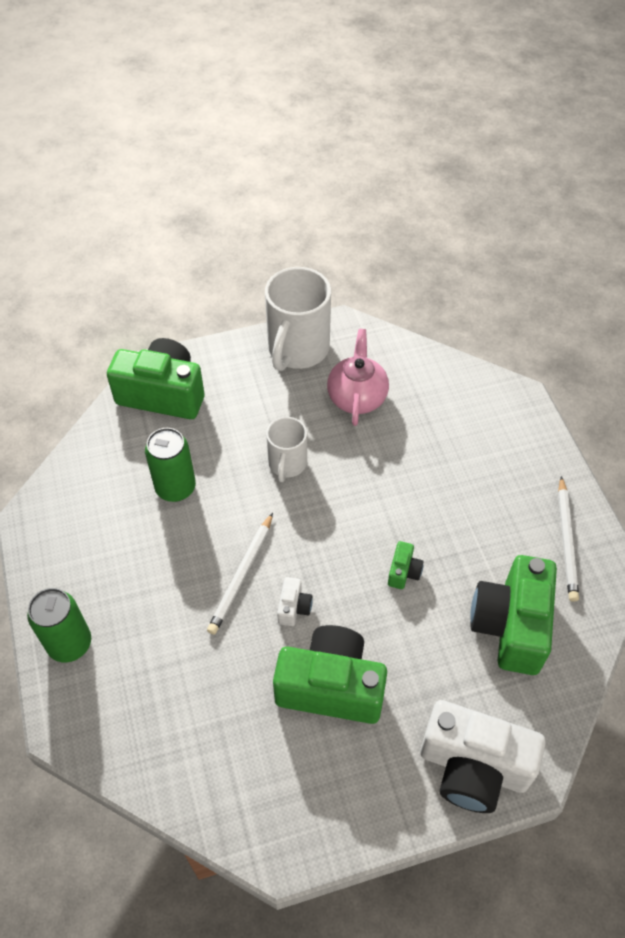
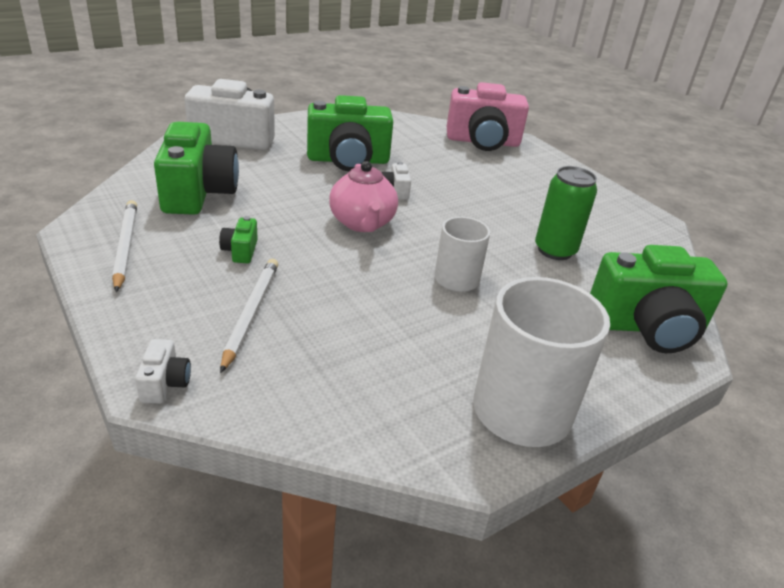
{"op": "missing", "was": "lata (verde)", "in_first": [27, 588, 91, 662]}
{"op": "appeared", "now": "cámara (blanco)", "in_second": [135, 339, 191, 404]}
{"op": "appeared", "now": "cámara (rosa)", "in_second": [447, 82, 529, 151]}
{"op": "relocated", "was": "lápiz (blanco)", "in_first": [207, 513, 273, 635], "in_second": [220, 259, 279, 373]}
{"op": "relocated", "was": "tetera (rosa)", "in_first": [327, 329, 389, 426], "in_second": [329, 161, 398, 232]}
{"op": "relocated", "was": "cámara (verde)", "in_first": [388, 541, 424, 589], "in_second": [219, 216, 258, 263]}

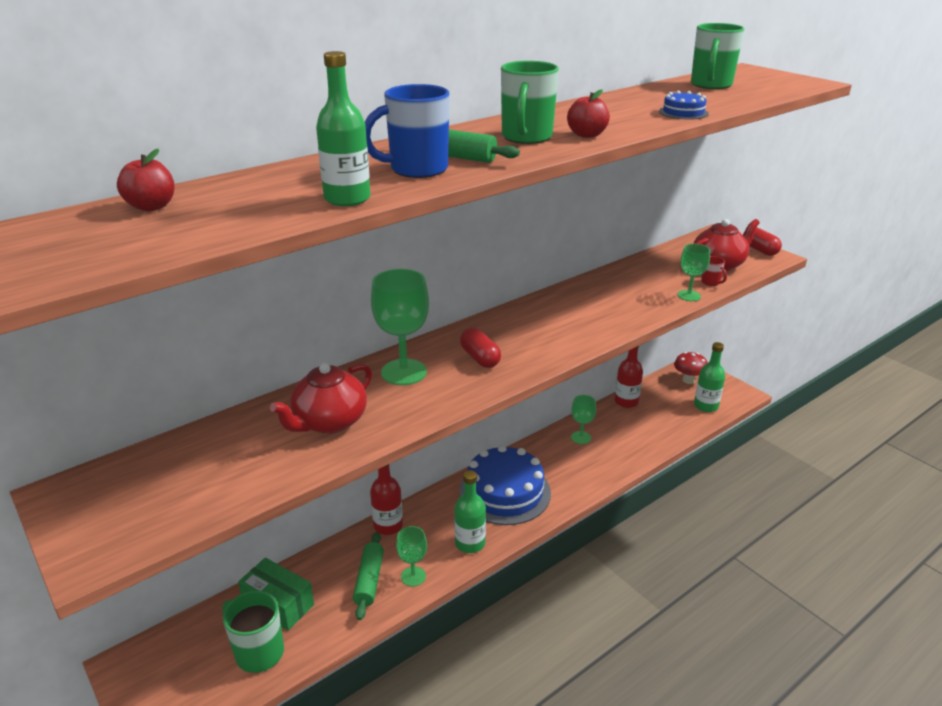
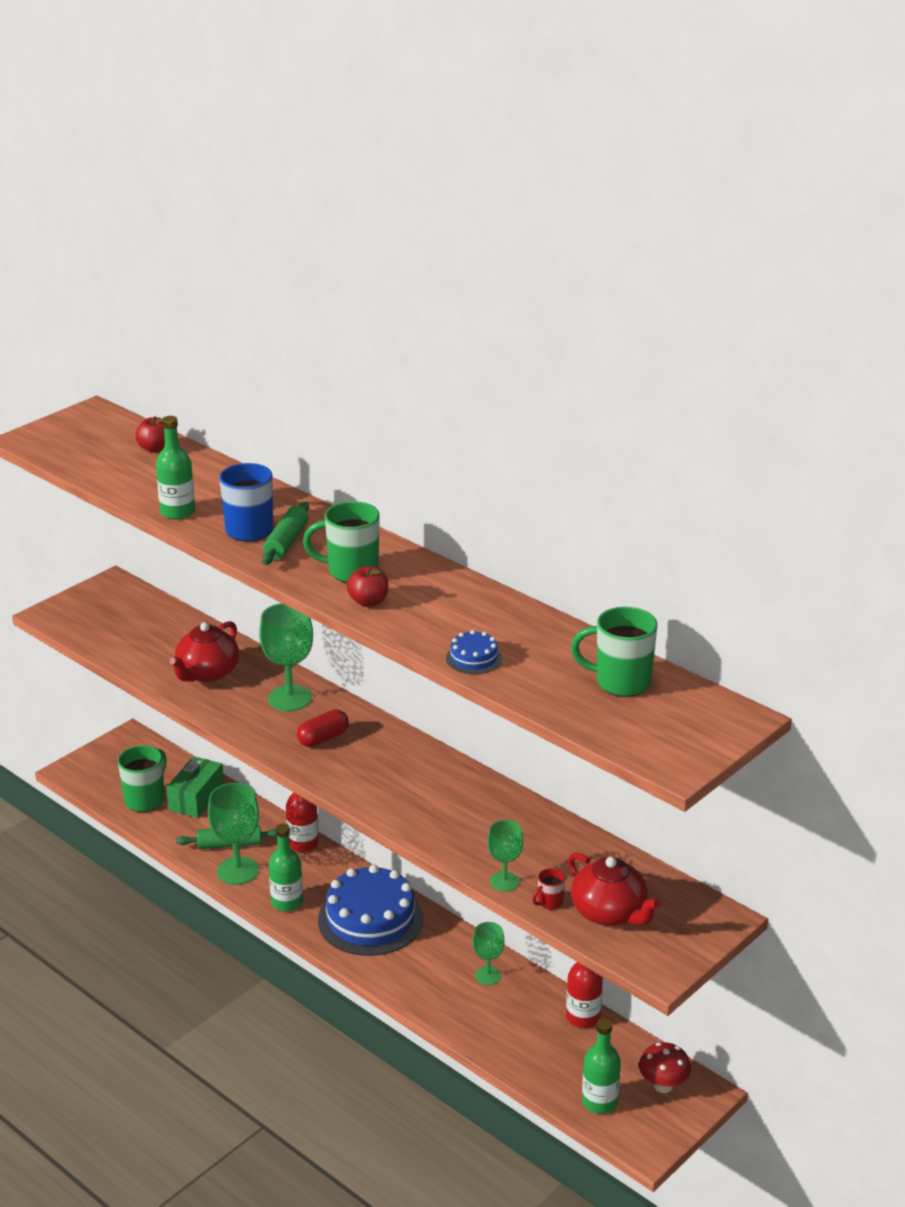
{"op": "missing", "was": "cápsula (rojo)", "in_first": [743, 227, 782, 256]}
{"op": "spun", "was": "tetera (rojo)", "in_first": [270, 363, 372, 434], "in_second": [170, 621, 239, 682], "clockwise": -90}
{"op": "size", "was": "copa (verde)", "in_first": [396, 526, 427, 587], "in_second": [208, 783, 259, 885], "ratio": 1.7}

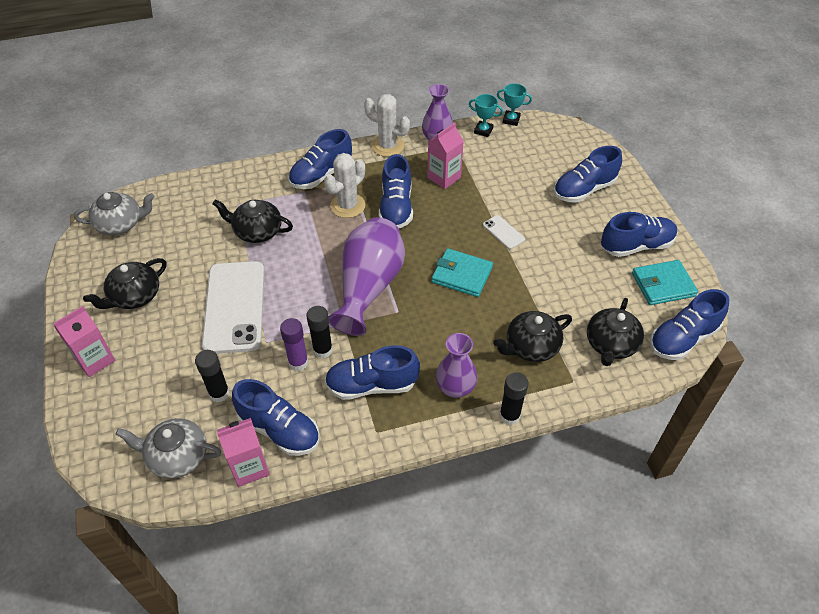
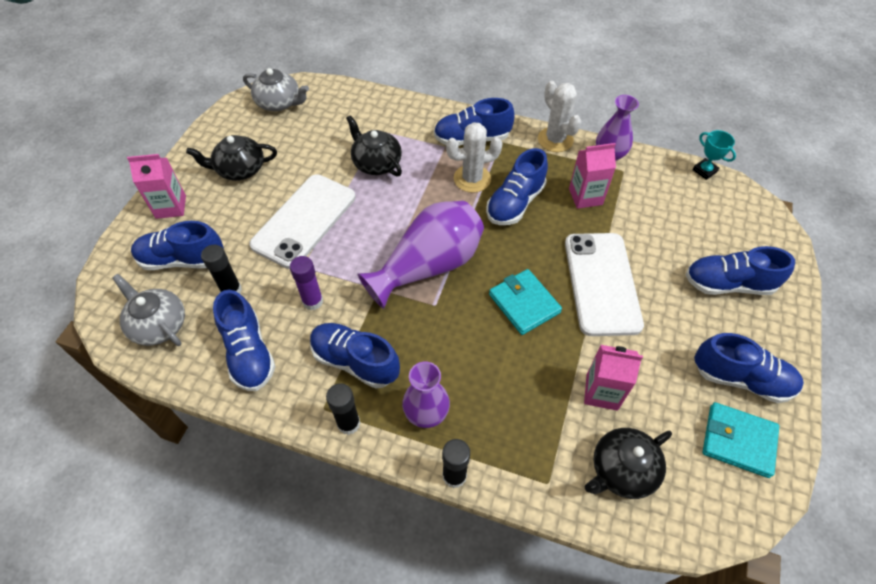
{"op": "missing", "was": "trofeo (turquesa)", "in_first": [469, 94, 503, 137]}
{"op": "missing", "was": "tetera (negro)", "in_first": [493, 311, 572, 362]}
{"op": "relocated", "was": "cartón de leche (rosa)", "in_first": [217, 418, 270, 487], "in_second": [584, 345, 643, 411]}
{"op": "relocated", "was": "barra de pegamento (negro)", "in_first": [306, 306, 333, 359], "in_second": [326, 383, 360, 435]}
{"op": "relocated", "was": "zapato (azul)", "in_first": [650, 289, 729, 360], "in_second": [131, 221, 224, 270]}
{"op": "size", "was": "móvil (blanco)", "in_first": [483, 215, 525, 249], "in_second": [565, 233, 644, 336], "ratio": 2.36}

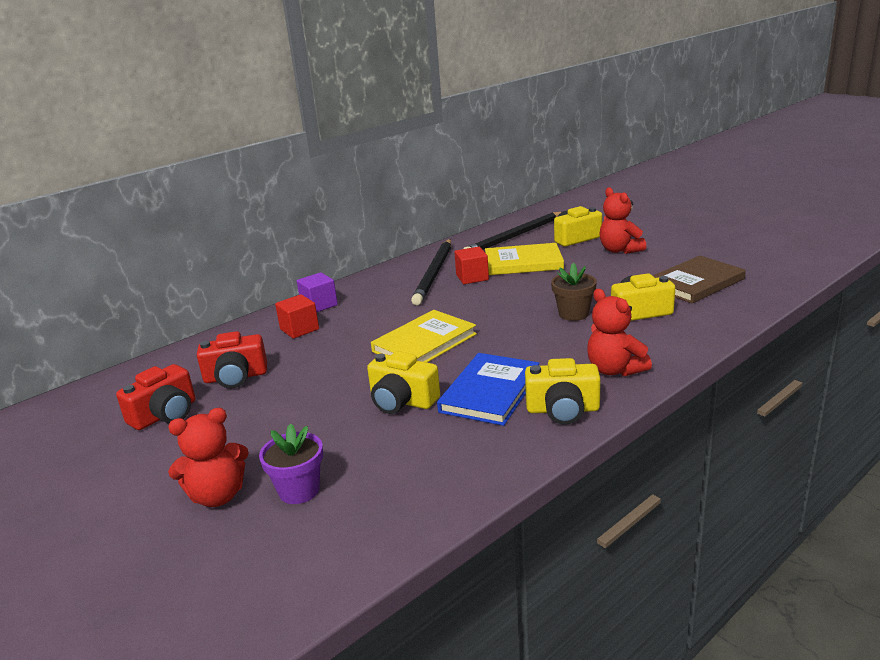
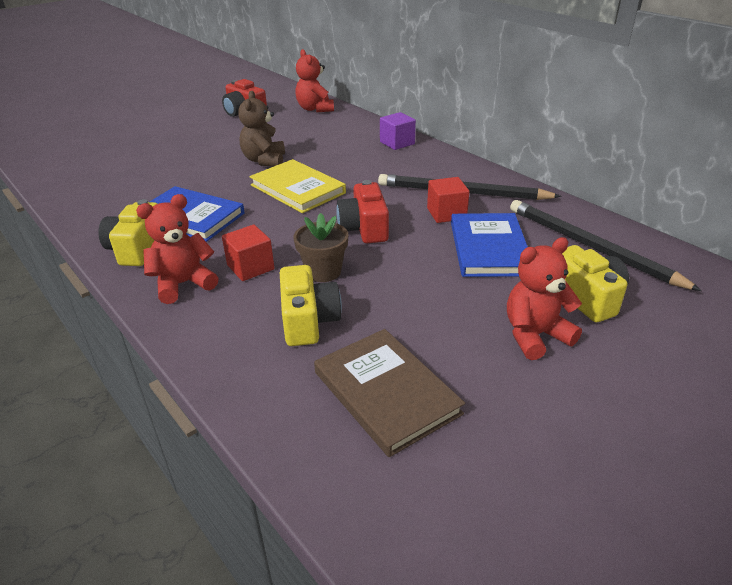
{"op": "missing", "was": "maceta (morado)", "in_first": [259, 423, 323, 504]}
{"op": "missing", "was": "cámara (amarillo)", "in_first": [367, 351, 440, 414]}
{"op": "appeared", "now": "osito (marrón)", "in_second": [238, 91, 285, 167]}
{"op": "relocated", "was": "osito (rojo)", "in_first": [168, 408, 249, 507], "in_second": [295, 49, 334, 113]}
{"op": "relocated", "was": "cámara (rojo)", "in_first": [197, 331, 267, 388], "in_second": [336, 180, 389, 243]}
{"op": "relocated", "was": "cubo (rojo)", "in_first": [275, 294, 319, 339], "in_second": [222, 225, 274, 281]}
{"op": "colour", "was": "libro (amarillo)", "now": "libro (azul)", "in_first": [485, 243, 564, 275], "in_second": [451, 213, 528, 277]}

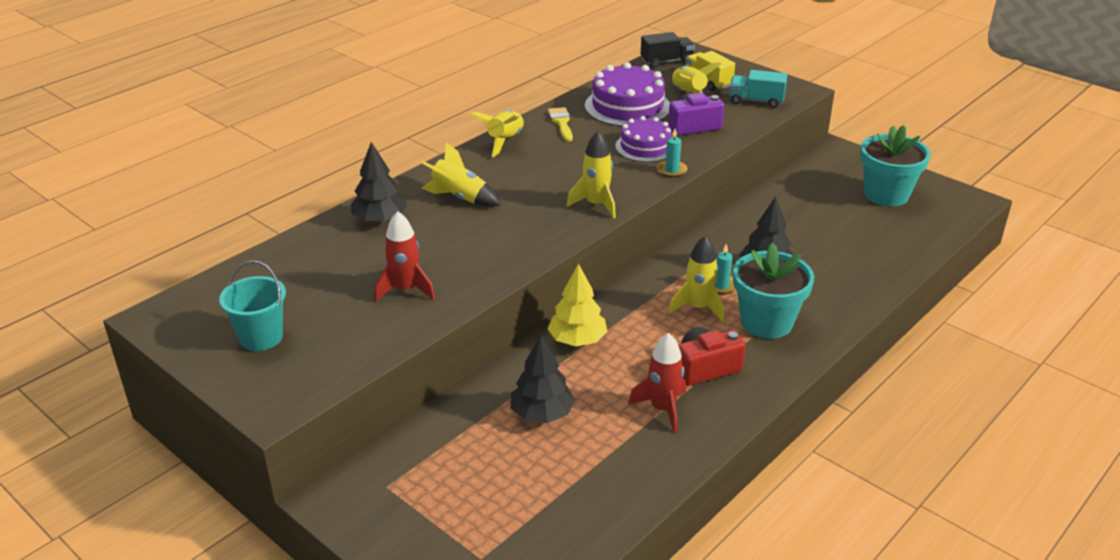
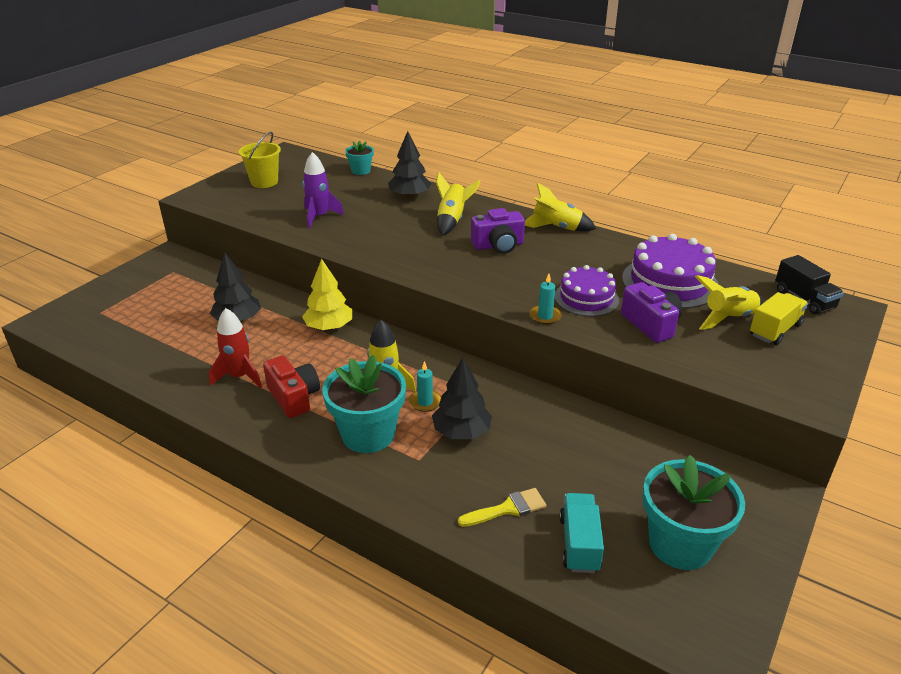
{"op": "missing", "was": "cohete (amarillo)", "in_first": [566, 131, 616, 219]}
{"op": "appeared", "now": "maceta (turquesa)", "in_second": [345, 141, 374, 175]}
{"op": "appeared", "now": "cámara (morado)", "in_second": [471, 208, 525, 254]}
{"op": "relocated", "was": "pincel (amarillo)", "in_first": [548, 107, 573, 141], "in_second": [458, 488, 546, 527]}
{"op": "relocated", "was": "camión (turquesa)", "in_first": [730, 70, 787, 108], "in_second": [560, 493, 604, 573]}
{"op": "colour", "was": "balde (turquesa)", "now": "balde (amarillo)", "in_first": [219, 261, 286, 351], "in_second": [239, 132, 281, 188]}
{"op": "colour", "was": "cohete (rojo)", "now": "cohete (morado)", "in_first": [375, 211, 435, 302], "in_second": [303, 152, 344, 228]}

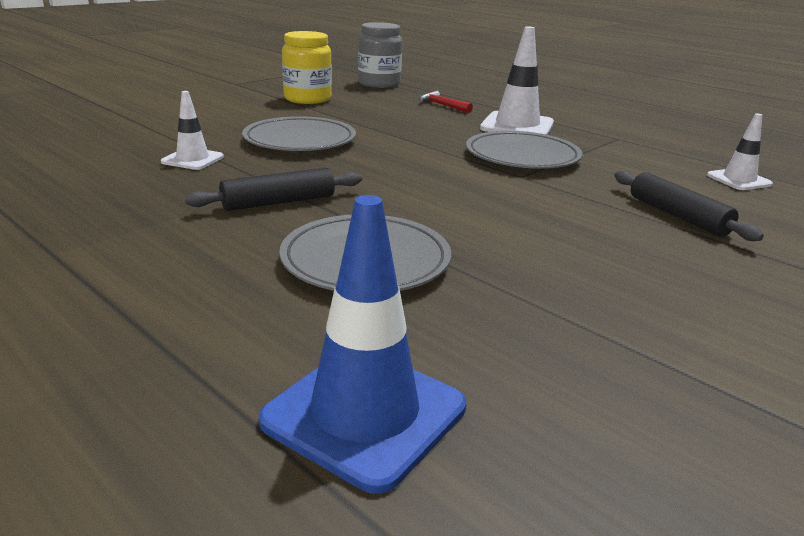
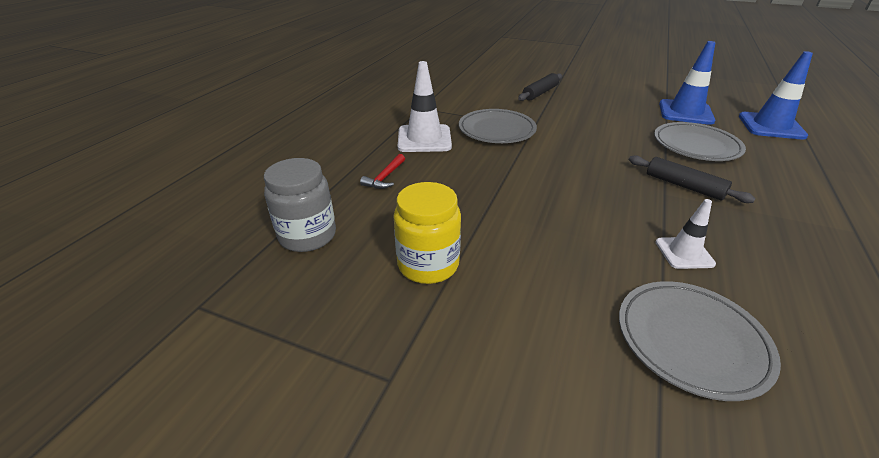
{"op": "missing", "was": "cono de tráfico (blanco)", "in_first": [707, 113, 773, 190]}
{"op": "appeared", "now": "cono de tráfico (azul)", "in_second": [659, 41, 715, 125]}
{"op": "relocated", "was": "plato (gris)", "in_first": [242, 116, 356, 151], "in_second": [619, 281, 781, 401]}

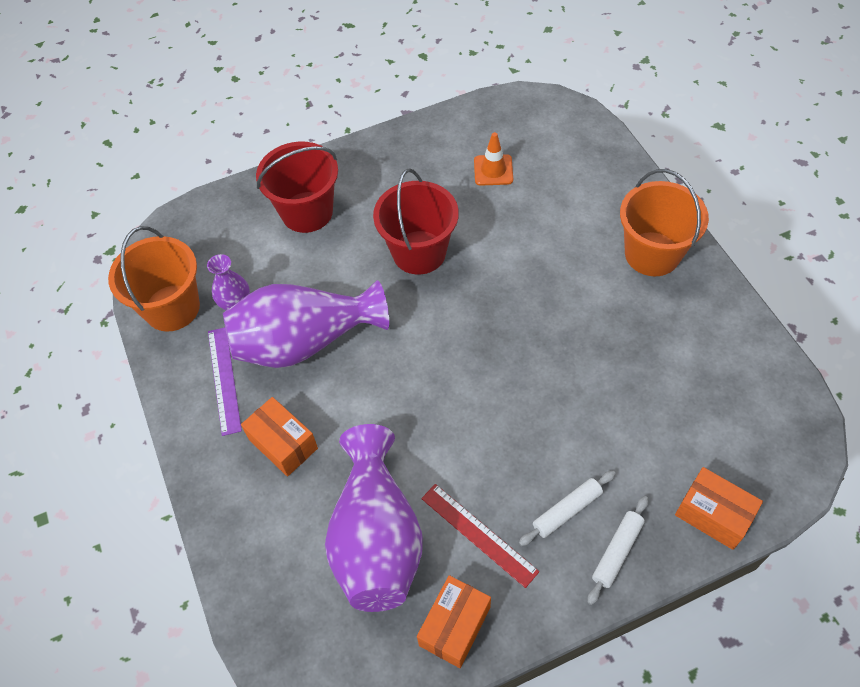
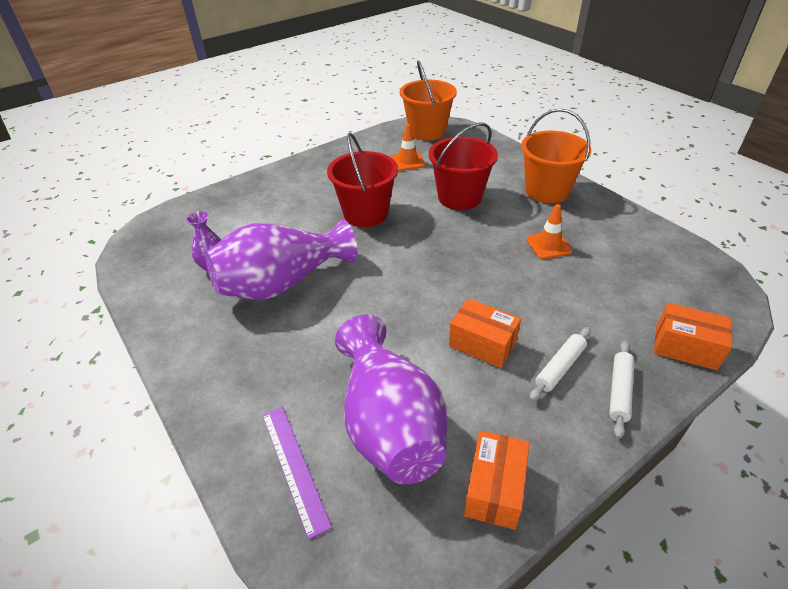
{"op": "missing", "was": "regla (rojo)", "in_first": [421, 484, 539, 588]}
{"op": "appeared", "now": "cono de tráfico (naranja)", "in_second": [526, 204, 573, 259]}
{"op": "relocated", "was": "balde (naranja)", "in_first": [108, 226, 200, 332], "in_second": [400, 60, 457, 141]}
{"op": "relocated", "was": "regla (morado)", "in_first": [208, 327, 242, 436], "in_second": [262, 407, 332, 540]}
{"op": "relocated", "was": "caja (naranja)", "in_first": [241, 397, 318, 477], "in_second": [449, 298, 521, 368]}
{"op": "relocated", "was": "balde (rojo)", "in_first": [256, 142, 338, 233], "in_second": [429, 123, 498, 210]}

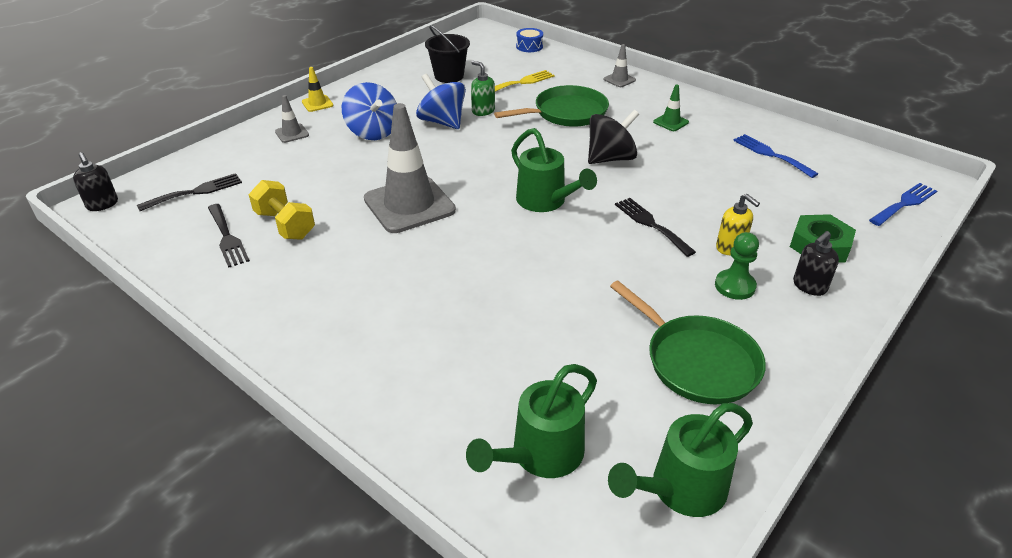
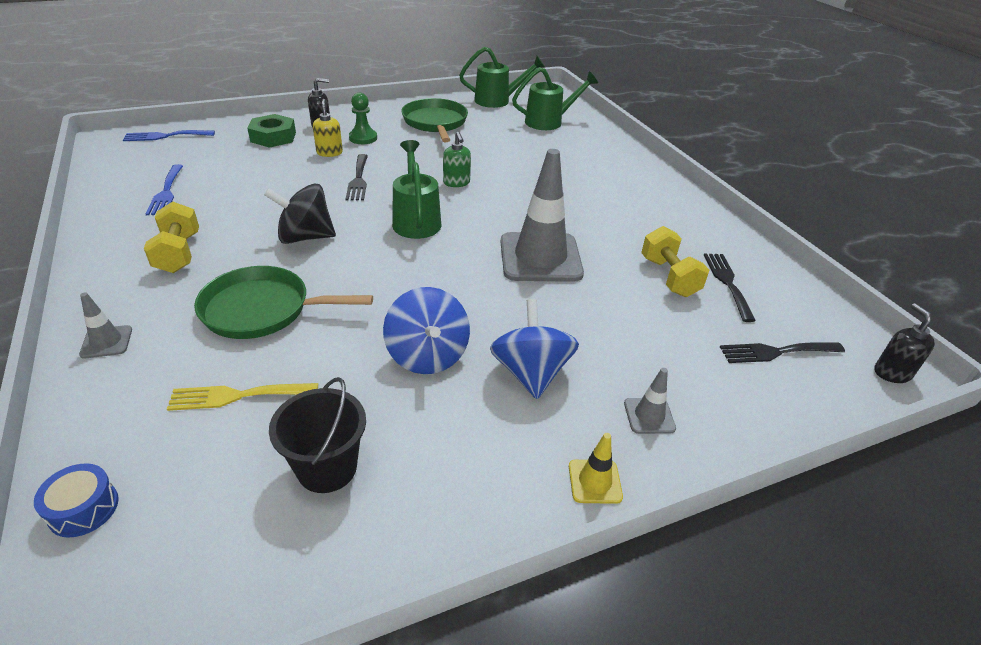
{"op": "relocated", "was": "dispensador de jabón (verde)", "in_first": [471, 61, 495, 116], "in_second": [443, 132, 471, 187]}
{"op": "exchanged", "was": "cono de tráfico (verde)", "now": "mancuerna (amarillo)", "in_first": [653, 84, 689, 131], "in_second": [144, 201, 199, 273]}

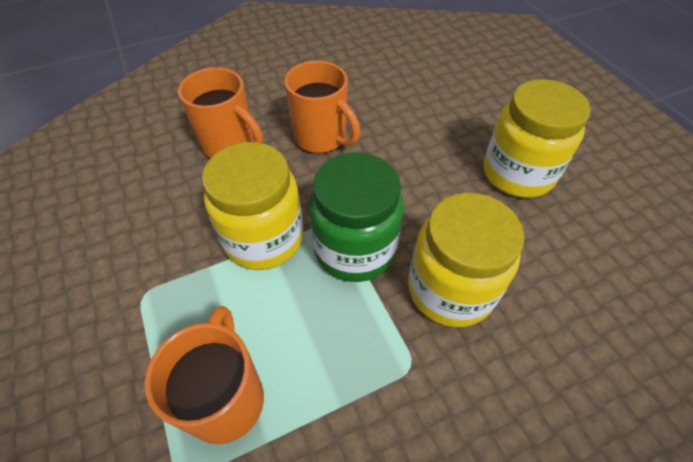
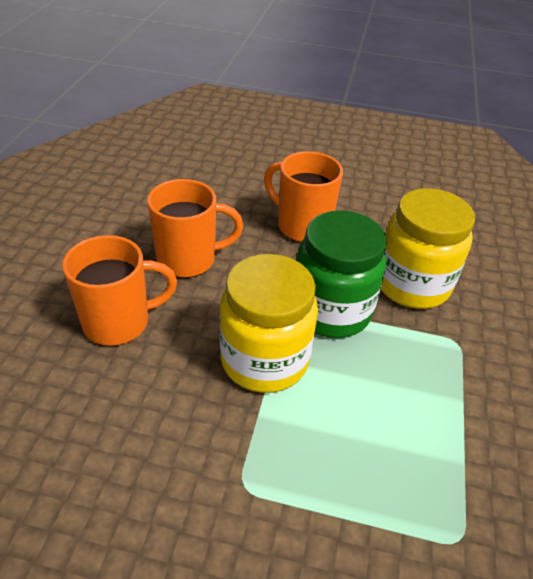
{"op": "missing", "was": "tarro (amarillo)", "in_first": [484, 79, 591, 198]}
{"op": "relocated", "was": "taza (naranja)", "in_first": [145, 306, 264, 444], "in_second": [264, 151, 343, 242]}

